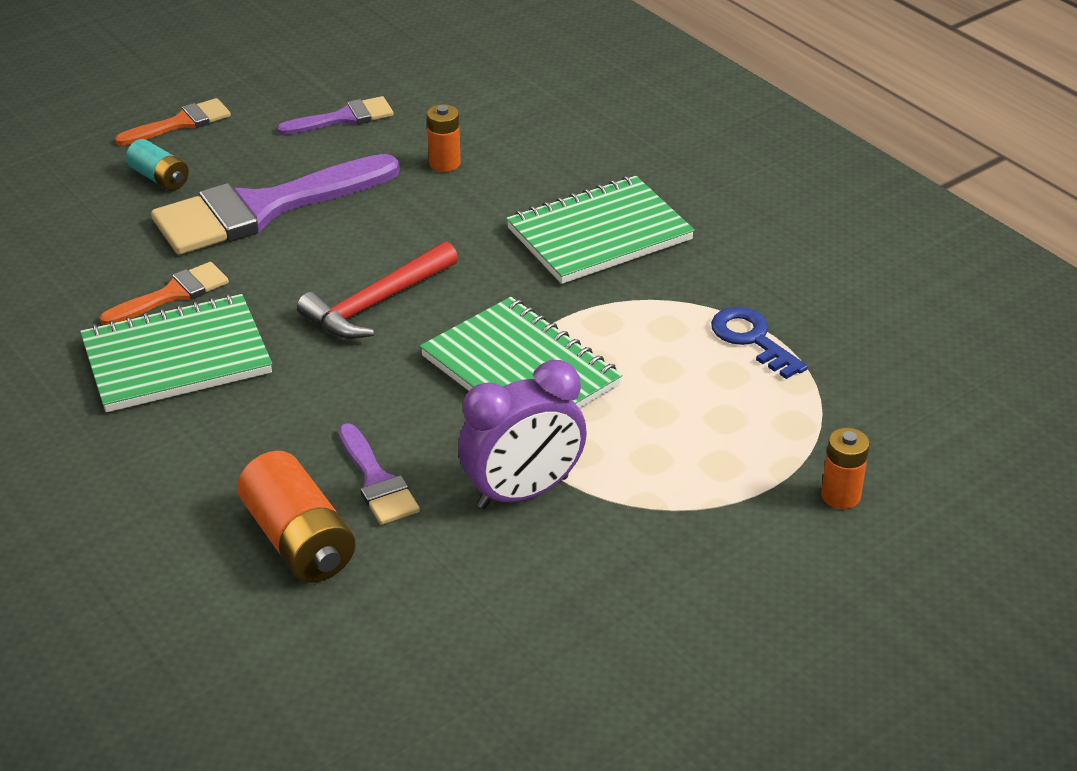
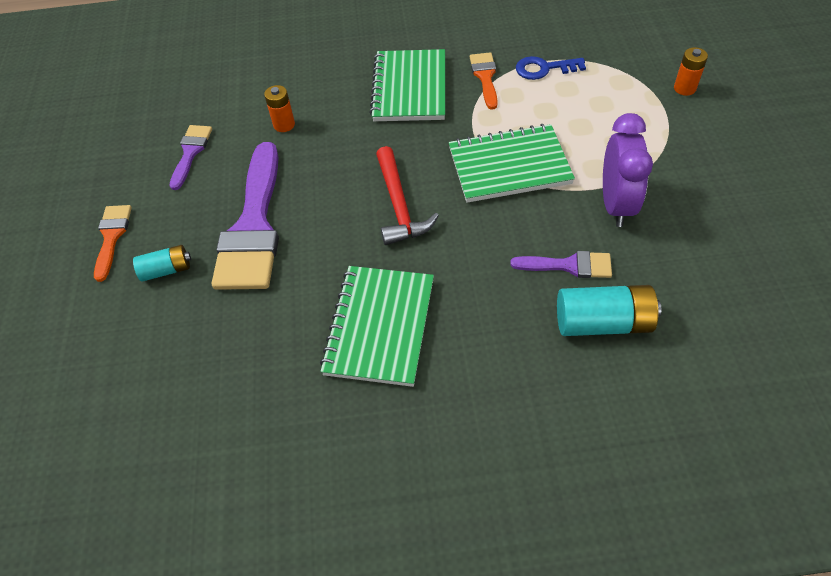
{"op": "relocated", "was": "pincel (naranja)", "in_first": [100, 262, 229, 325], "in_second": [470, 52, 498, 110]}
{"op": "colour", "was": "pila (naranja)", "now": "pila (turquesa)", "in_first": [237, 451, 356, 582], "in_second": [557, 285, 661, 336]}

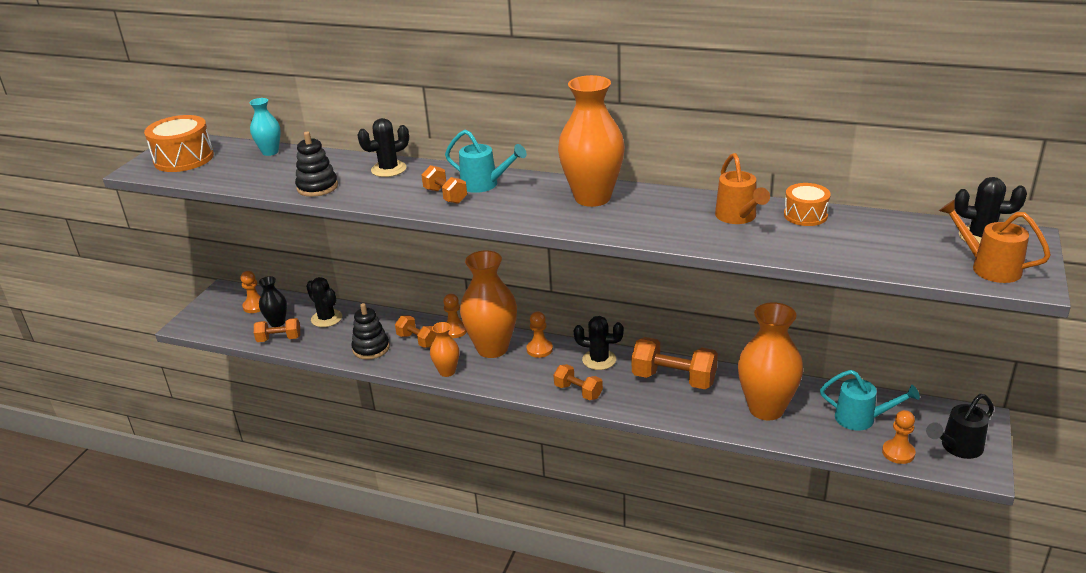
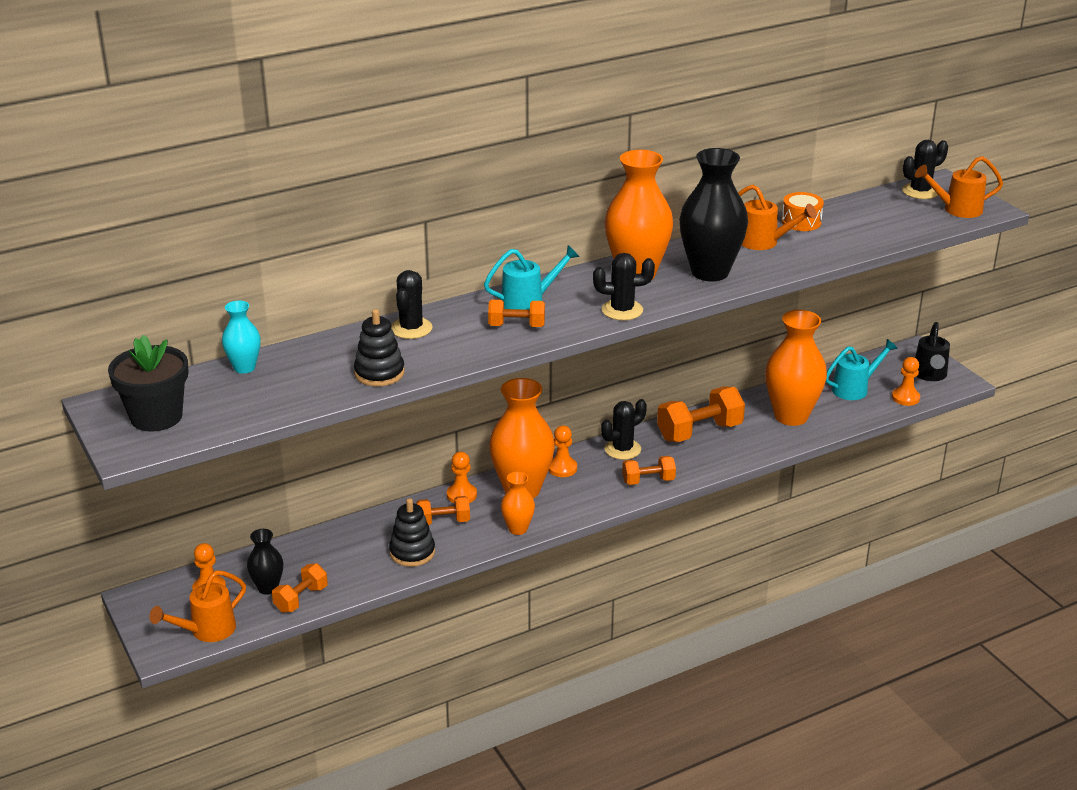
{"op": "appeared", "now": "regadera (naranja)", "in_second": [149, 570, 246, 642]}
{"op": "appeared", "now": "florero (negro)", "in_second": [679, 148, 748, 281]}
{"op": "relocated", "was": "cactus (negro)", "in_first": [306, 277, 342, 327], "in_second": [593, 253, 655, 320]}
{"op": "exchanged", "was": "tambor (naranja)", "now": "maceta (negro)", "in_first": [144, 115, 214, 172], "in_second": [108, 335, 189, 432]}

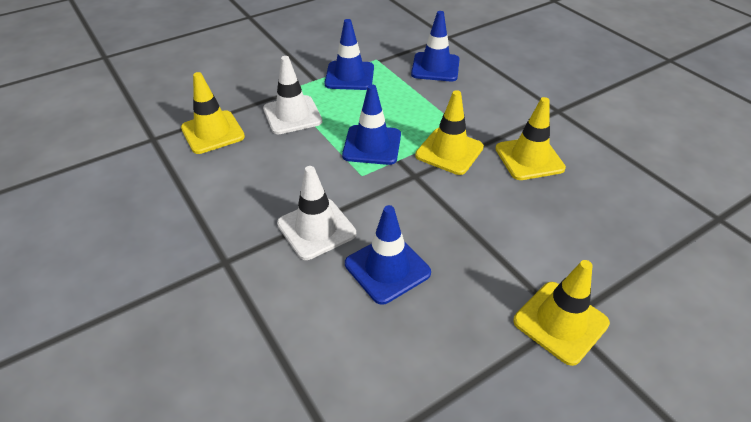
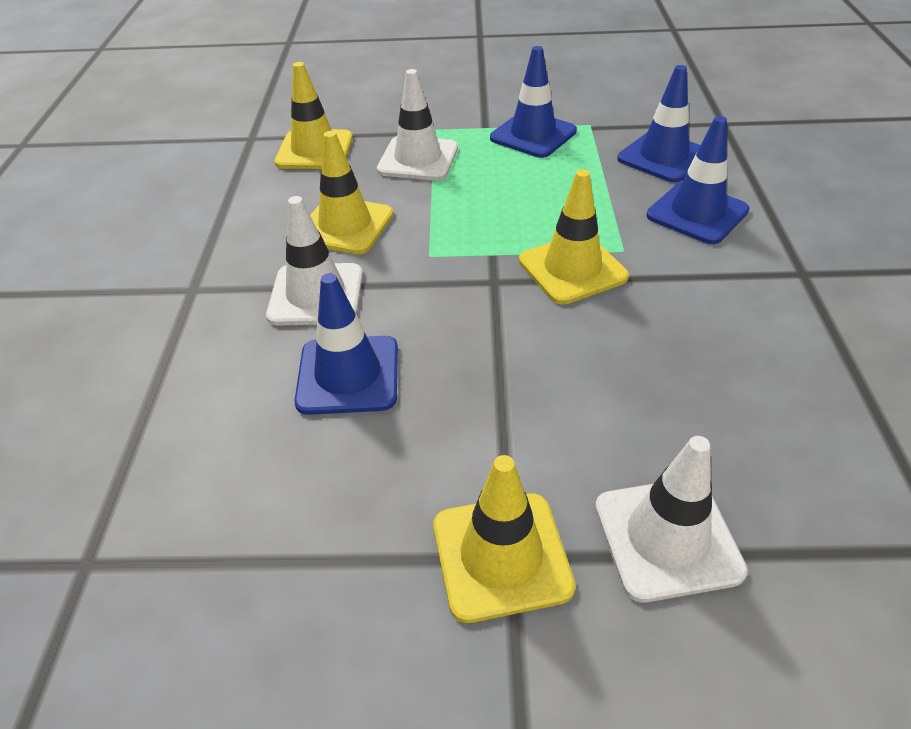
{"op": "appeared", "now": "cono de tráfico (blanco)", "in_second": [595, 436, 748, 602]}
{"op": "relocated", "was": "cono de tráfico (azul)", "in_first": [342, 84, 401, 165], "in_second": [647, 116, 750, 244]}
{"op": "relocated", "was": "cono de tráfico (amarillo)", "in_first": [495, 97, 566, 180], "in_second": [310, 131, 394, 254]}

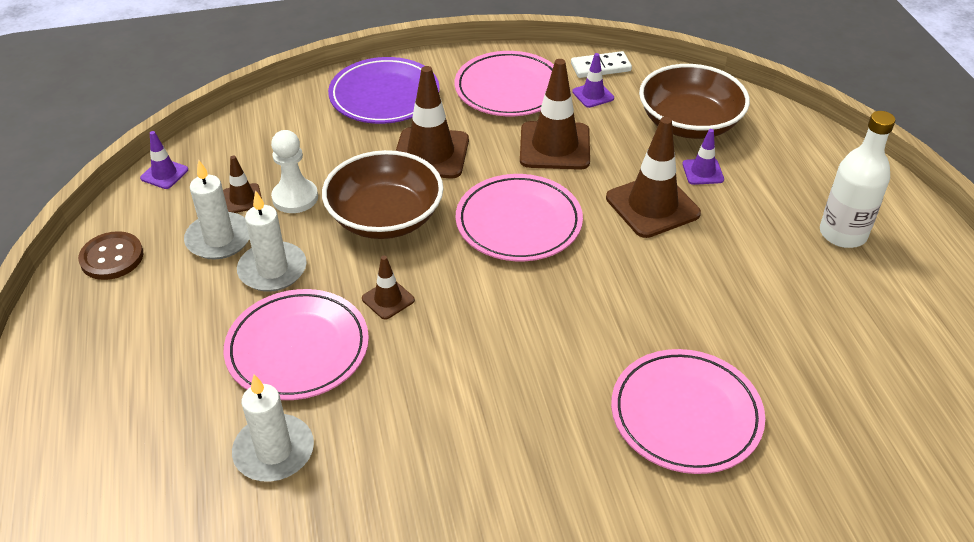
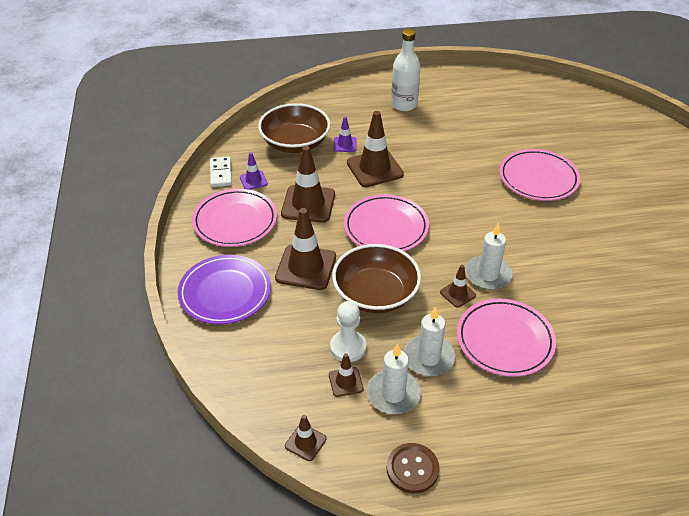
{"op": "relocated", "was": "vela (blanco)", "in_first": [232, 374, 314, 482], "in_second": [465, 222, 513, 290]}
{"op": "colour", "was": "cono de tráfico (morado)", "now": "cono de tráfico (marrón)", "in_first": [140, 131, 188, 189], "in_second": [285, 414, 326, 461]}

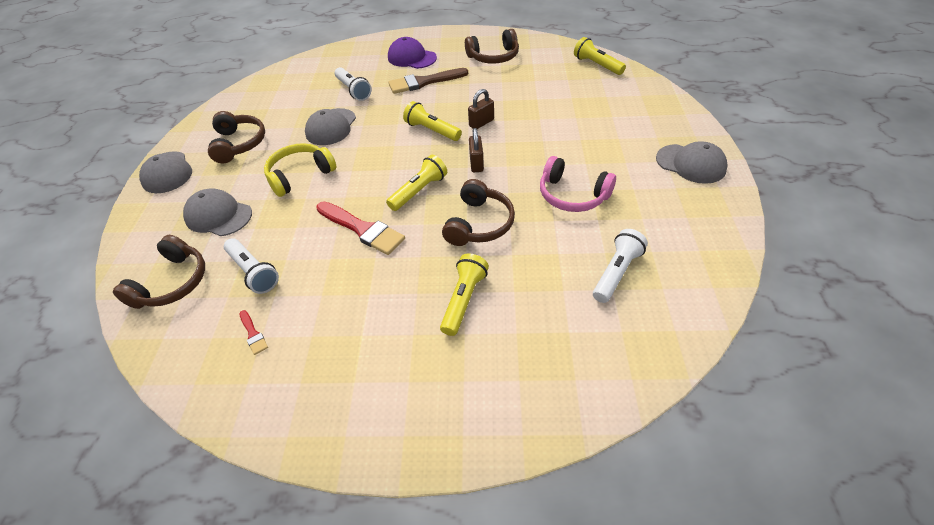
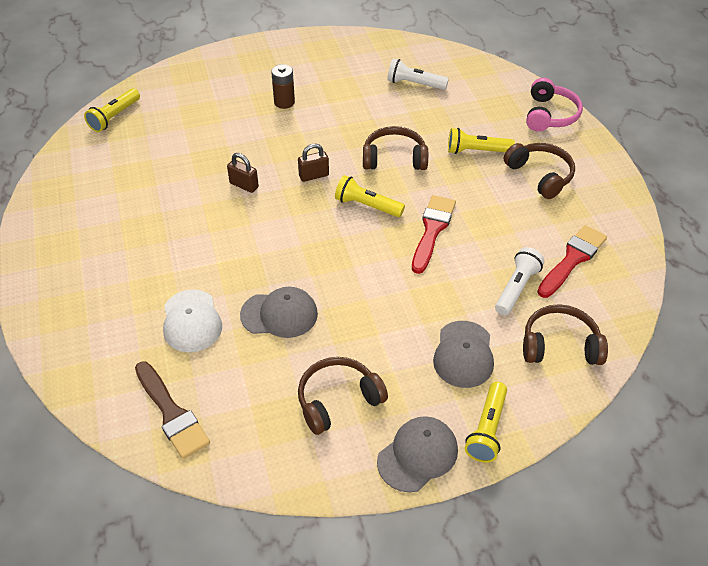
{"op": "missing", "was": "auriculares (amarillo)", "in_first": [264, 143, 336, 197]}
{"op": "missing", "was": "gorra (morado)", "in_first": [388, 37, 437, 69]}
{"op": "missing", "was": "gorra (gris)", "in_first": [656, 141, 728, 184]}
{"op": "appeared", "now": "pila (marrón)", "in_second": [271, 64, 295, 109]}
{"op": "relocated", "was": "pincel (marrón)", "in_first": [388, 68, 468, 94], "in_second": [135, 361, 210, 459]}
{"op": "relocated", "was": "lámpara de mano (amarillo)", "in_first": [403, 101, 462, 141], "in_second": [465, 382, 507, 463]}
{"op": "relocated", "was": "auriculares (marrón)", "in_first": [465, 29, 519, 64], "in_second": [504, 143, 575, 199]}
{"op": "relocated", "was": "auriculares (rosa)", "in_first": [540, 156, 616, 212], "in_second": [526, 78, 583, 132]}
{"op": "exchanged", "was": "lámpara de mano (blanco)", "now": "gorra (blanco)", "in_first": [335, 67, 372, 101], "in_second": [163, 290, 222, 352]}
{"op": "size", "was": "pincel (rojo)", "in_first": [239, 310, 268, 355], "in_second": [537, 225, 607, 298], "ratio": 2.16}

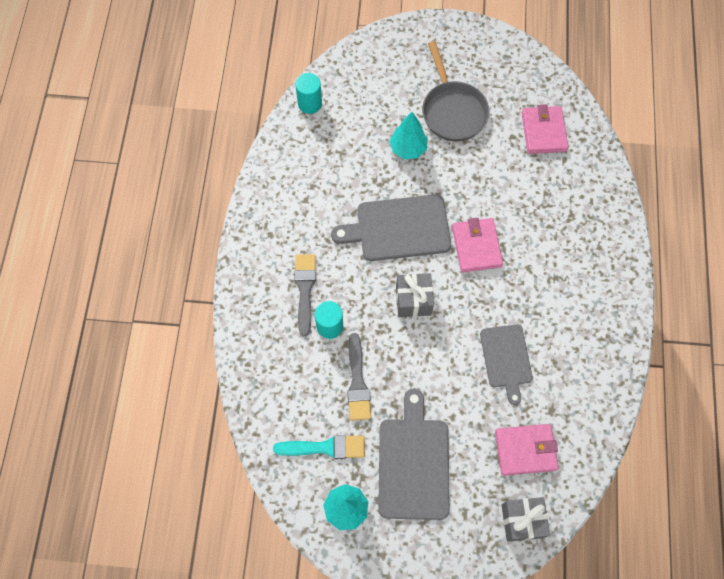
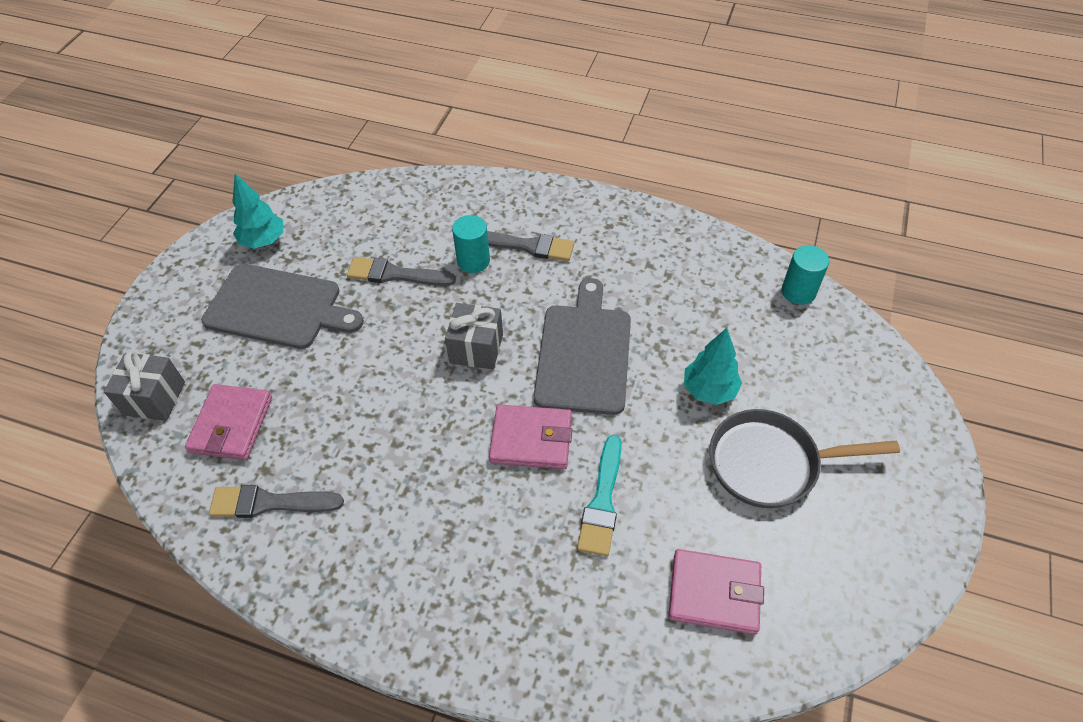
{"op": "missing", "was": "tabla de cortar (gris)", "in_first": [480, 324, 533, 405]}
{"op": "appeared", "now": "pincel (gris)", "in_second": [209, 485, 344, 518]}
{"op": "relocated", "was": "pincel (turquesa)", "in_first": [273, 435, 365, 459], "in_second": [577, 435, 622, 556]}

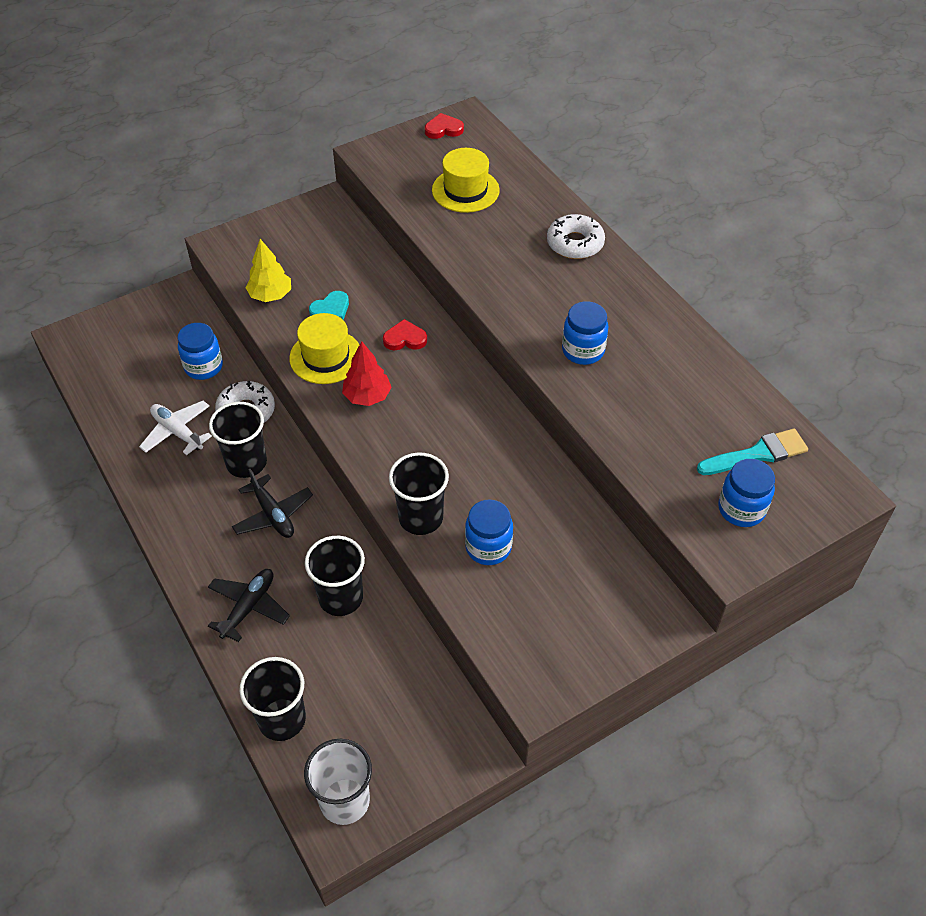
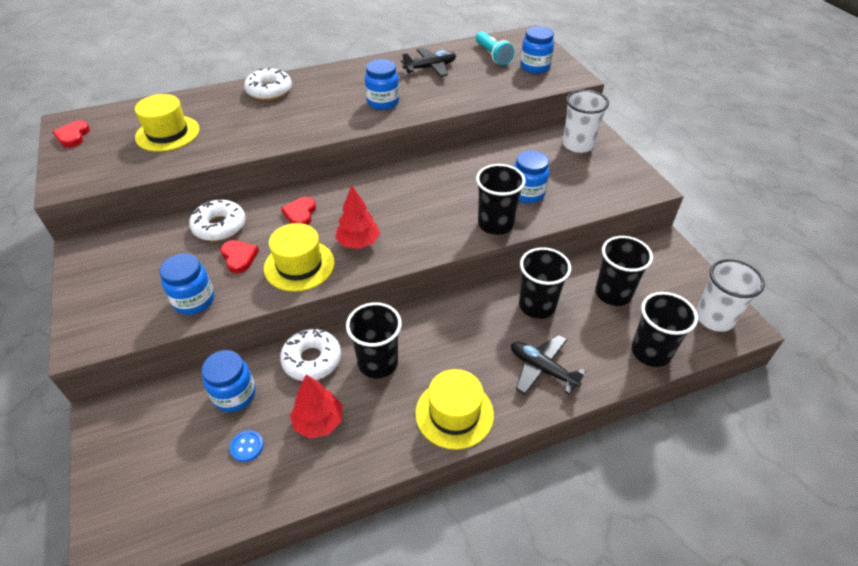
{"op": "appeared", "now": "rosquilla (blanco)", "in_second": [189, 200, 246, 241]}
{"op": "appeared", "now": "botón (azul)", "in_second": [230, 430, 264, 462]}
{"op": "appeared", "now": "sombrero (amarillo)", "in_second": [415, 369, 494, 450]}
{"op": "appeared", "now": "vaso (blanco)", "in_second": [563, 90, 609, 153]}
{"op": "appeared", "now": "vaso (negro)", "in_second": [595, 236, 653, 306]}
{"op": "relocated", "was": "avión (negro)", "in_first": [232, 469, 313, 538], "in_second": [401, 48, 456, 77]}
{"op": "exchanged", "was": "avión (blanco)", "now": "árbol (rojo)", "in_first": [139, 401, 212, 455], "in_second": [290, 375, 343, 438]}
{"op": "exchanged", "was": "árbol (amarillo)", "now": "tarro (azul)", "in_first": [246, 239, 291, 302], "in_second": [159, 253, 214, 315]}
{"op": "exchanged", "was": "pincel (turquesa)", "now": "lámpara de mano (turquesa)", "in_first": [697, 429, 808, 475], "in_second": [476, 31, 514, 65]}
{"op": "colour", "was": "corazón (turquesa)", "now": "corazón (rojo)", "in_first": [309, 291, 349, 320], "in_second": [221, 240, 259, 273]}

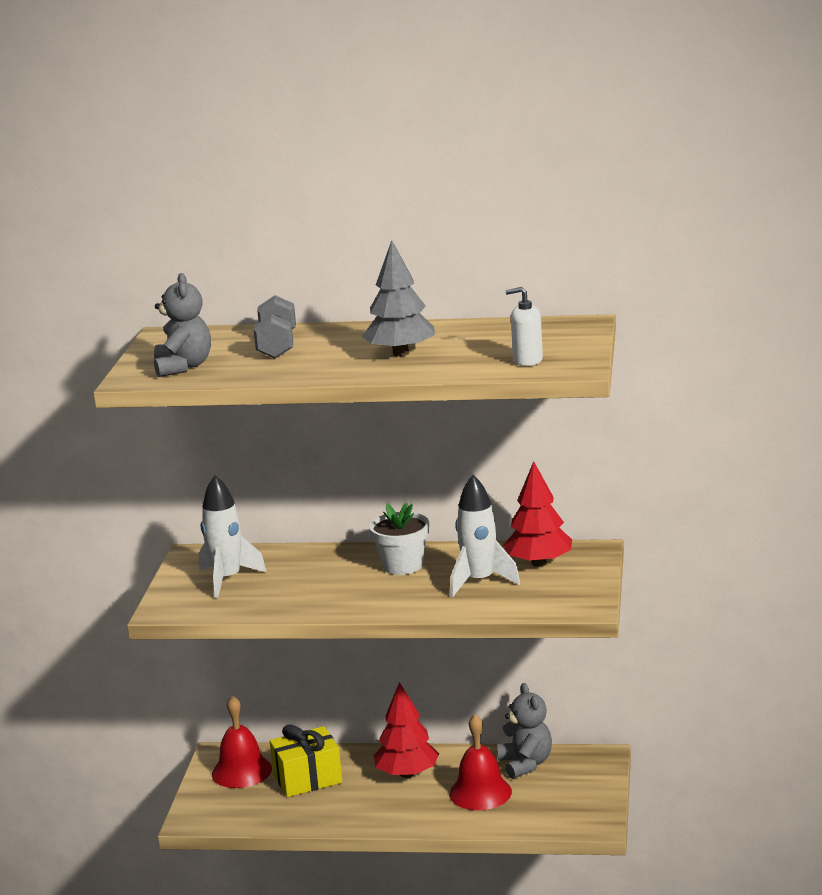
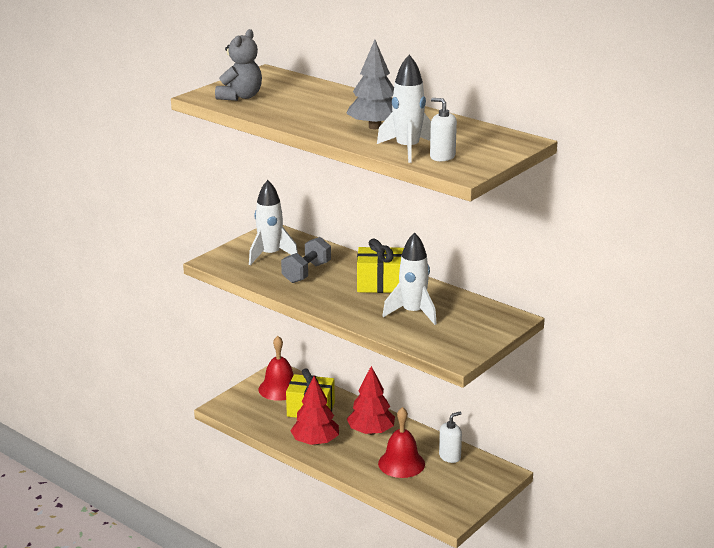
{"op": "appeared", "now": "cohete (blanco)", "in_second": [377, 55, 431, 163]}
{"op": "relocated", "was": "mancuerna (gris)", "in_first": [254, 295, 296, 359], "in_second": [281, 237, 331, 283]}
{"op": "relocated", "was": "árbol (rojo)", "in_first": [503, 461, 572, 567], "in_second": [290, 376, 339, 445]}
{"op": "exchanged", "was": "maceta (blanco)", "now": "regalo (amarillo)", "in_first": [369, 503, 429, 575], "in_second": [357, 238, 404, 293]}
{"op": "exchanged", "was": "osito (gris)", "now": "dispensador de jabón (blanco)", "in_first": [497, 683, 552, 779], "in_second": [439, 411, 462, 463]}

